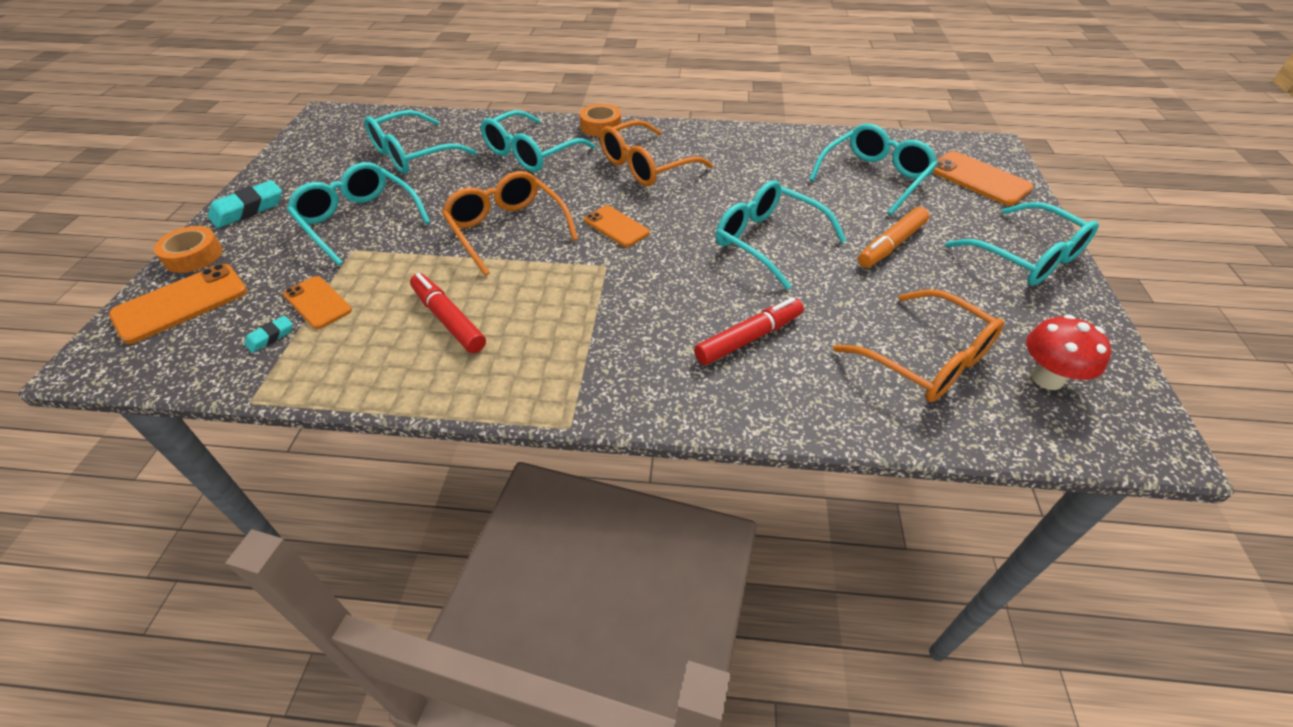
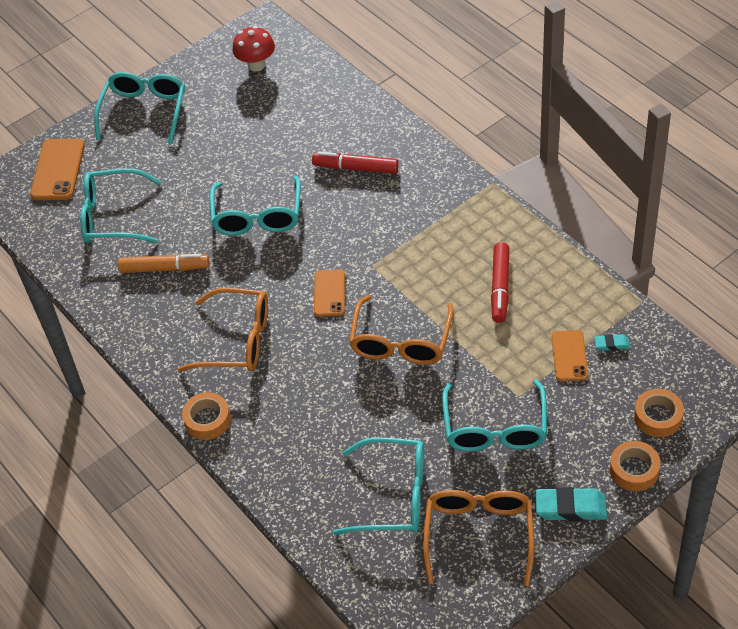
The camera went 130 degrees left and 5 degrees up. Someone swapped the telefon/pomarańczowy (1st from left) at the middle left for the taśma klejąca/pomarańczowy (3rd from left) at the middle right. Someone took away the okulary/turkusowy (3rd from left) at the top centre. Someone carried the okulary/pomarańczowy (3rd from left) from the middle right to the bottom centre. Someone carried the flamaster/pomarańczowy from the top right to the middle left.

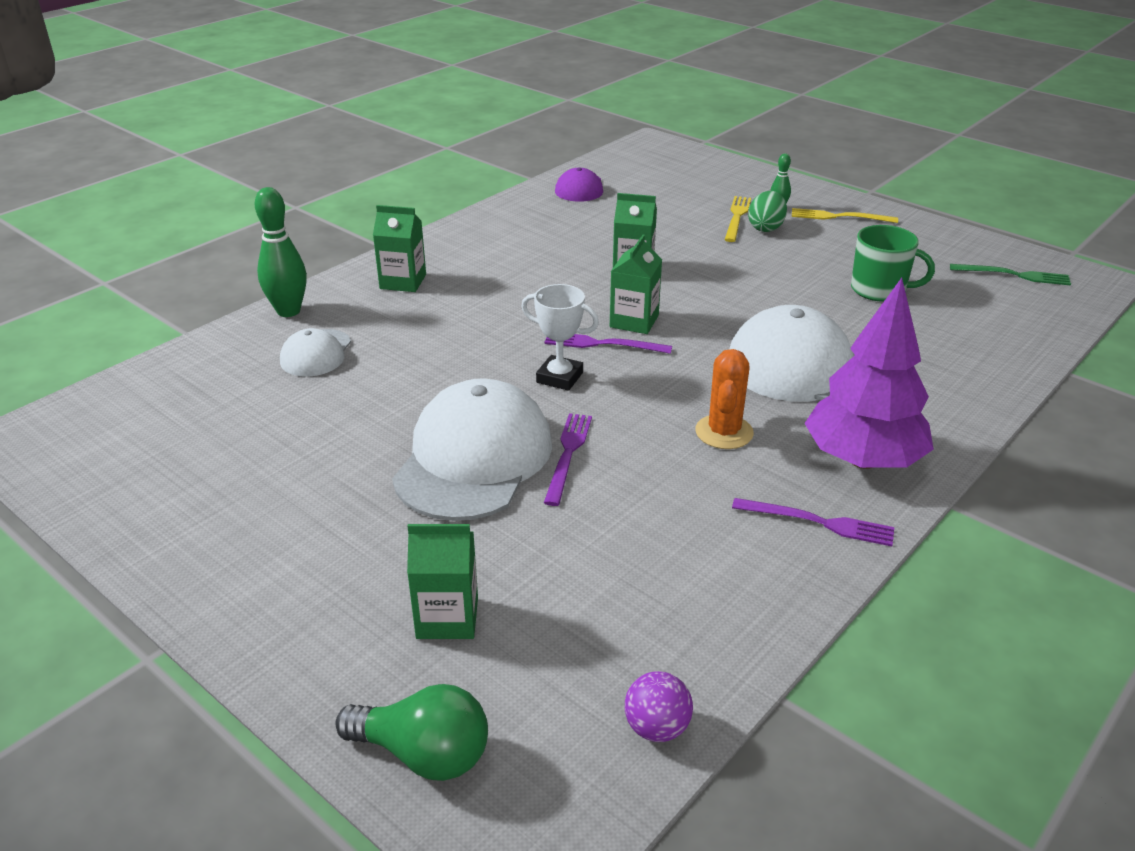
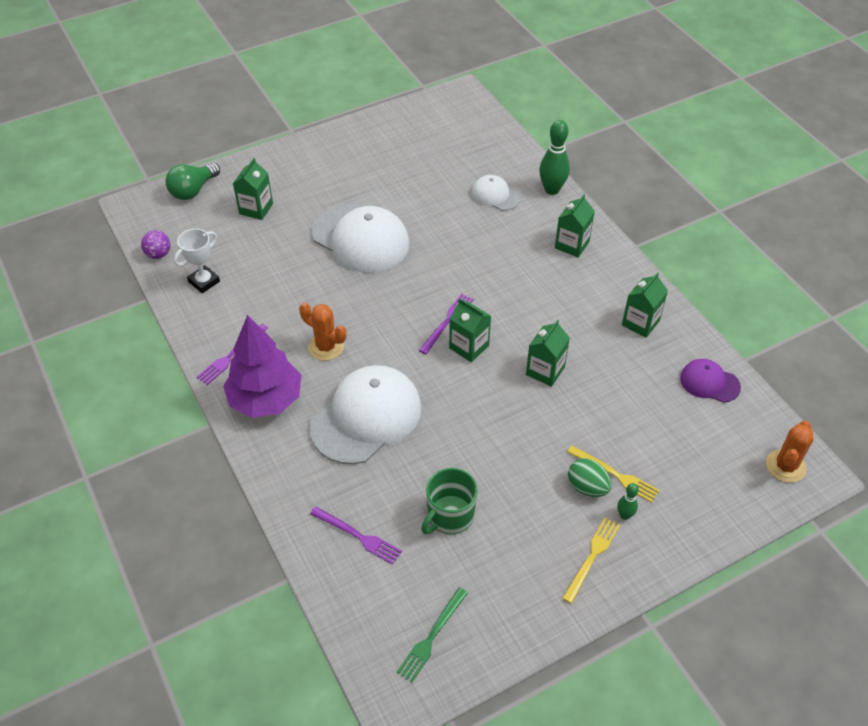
The camera went 110 degrees right and 15 degrees up. Someone carried the puchar/biały from the centre to the middle left. Someone carried the widelec/fioletowy (1st from left in the first image) from the centre to the bottom centre. Someone put down the karton mleka/zielony (5th from left) at the middle right. Someone put down the kaktus/pomarańczowy (2nd from left) at the middle right.

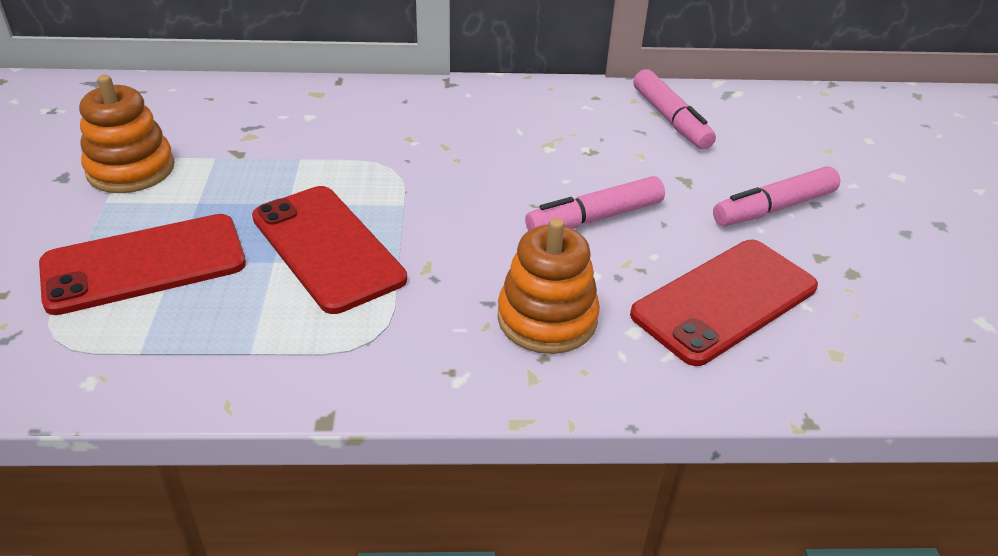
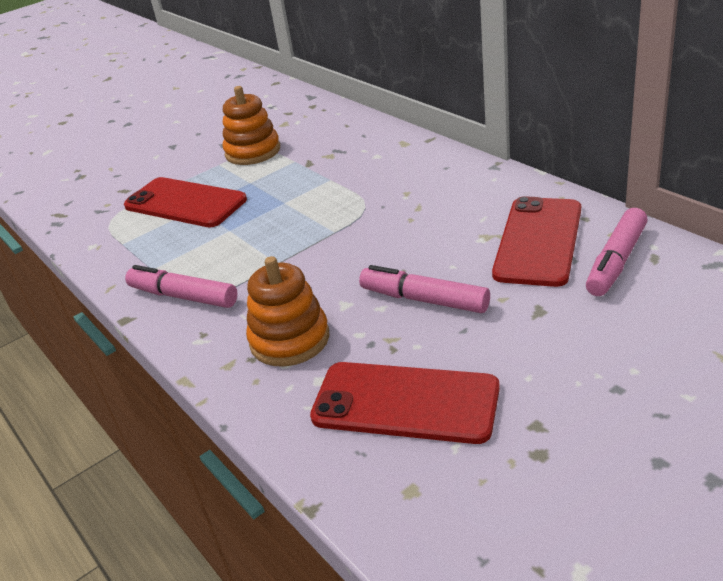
The camera went 60 degrees right and 5 degrees down. Someone carried the telefon/czerwony (2nd from left in the first image) from the middle left to the middle right. Someone carried the flamaster/różowy (3rd from left in the first image) from the middle right to the middle left.

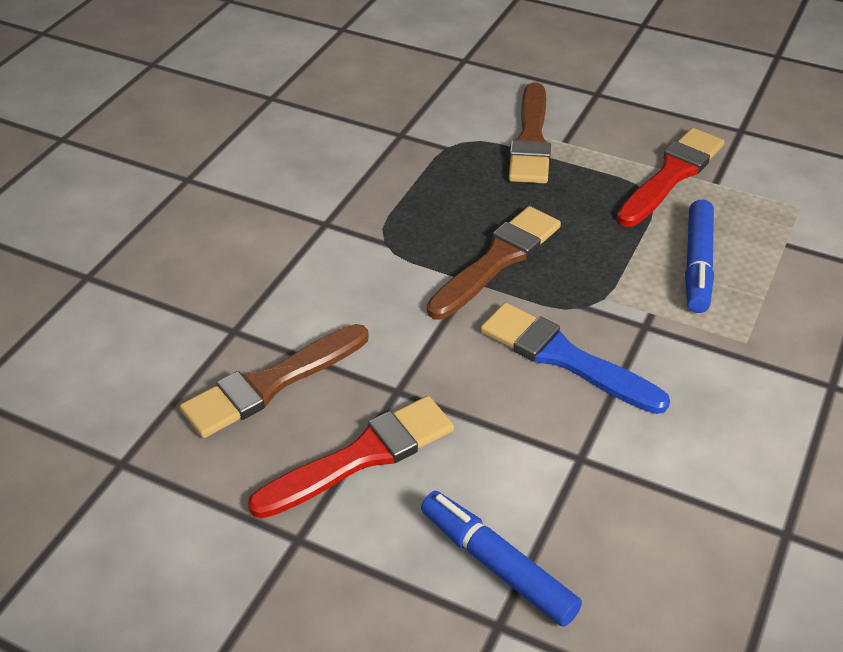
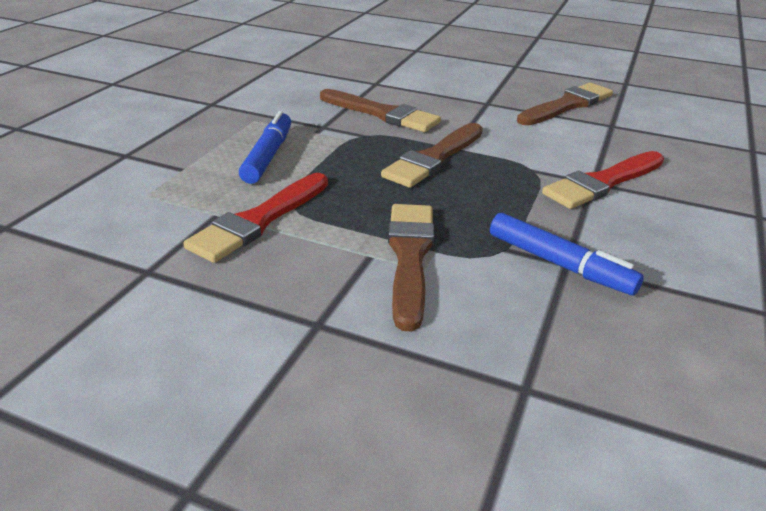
The camera went 175 degrees right and 10 degrees down. Someone carried the pędzel/czerwony (1st from left in the first image) from the bottom centre to the middle right. Someone carried the flamaster/niebieski (1st from left in the first image) from the bottom centre to the middle right. Someone repainted the pędzel/niebieski at the middle right, which became the pędzel/brązowy (1st from left) at the top centre.

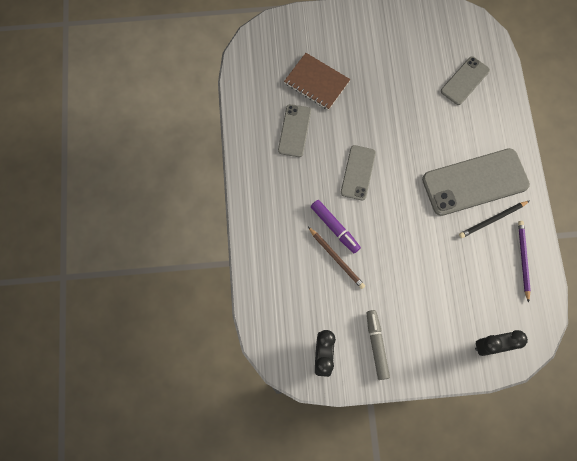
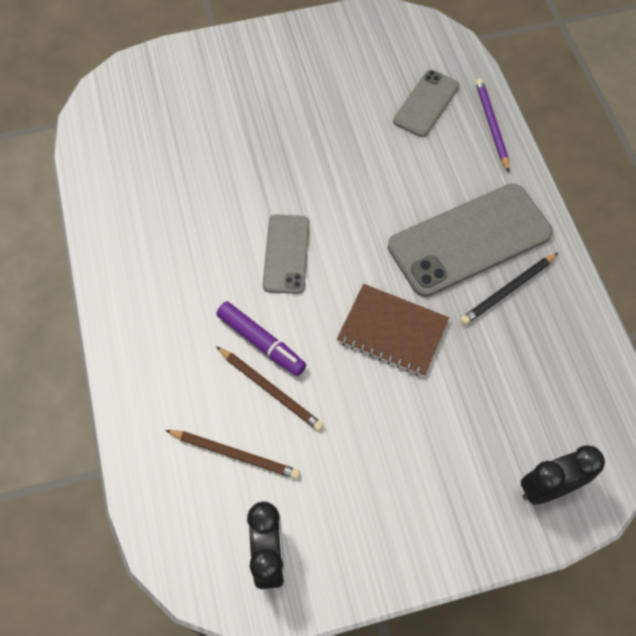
The camera went 10 degrees left and 10 degrees down. Someone took away the telefon/szary (1st from left) at the top centre. Someone carried the zeszyt/brązowy from the top centre to the centre. Someone took away the flamaster/szary at the bottom centre. Someone carried the ołówek/fioletowy from the middle right to the top right. Someone put down the ołówek/brązowy (1st from left) at the bottom centre.

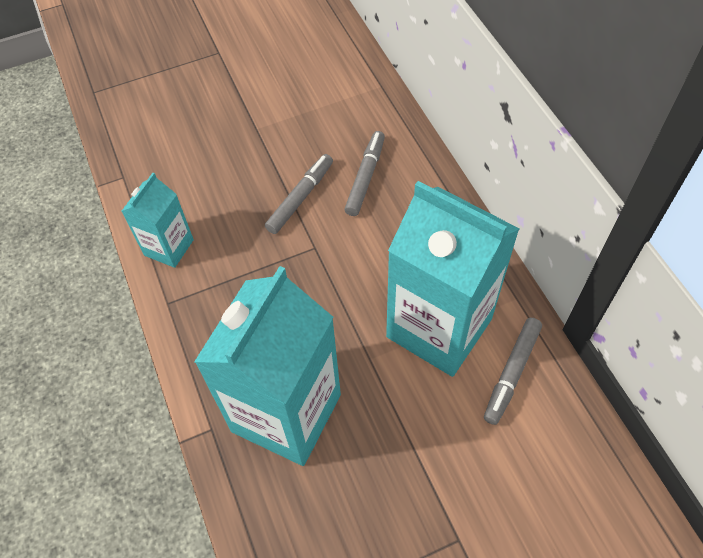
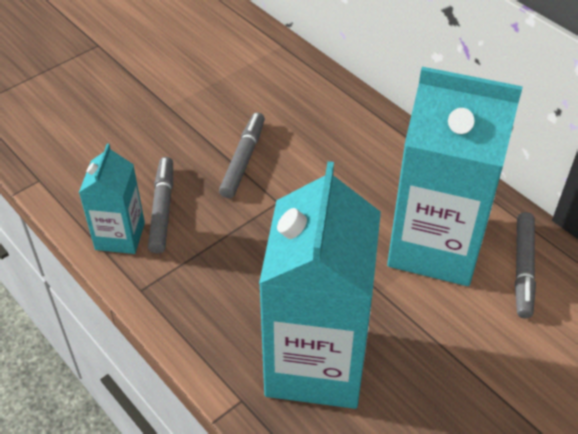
The camera went 20 degrees left and 10 degrees down. Someone carried the flamaster/szary (2nd from left in the first image) from the top centre to the middle left.

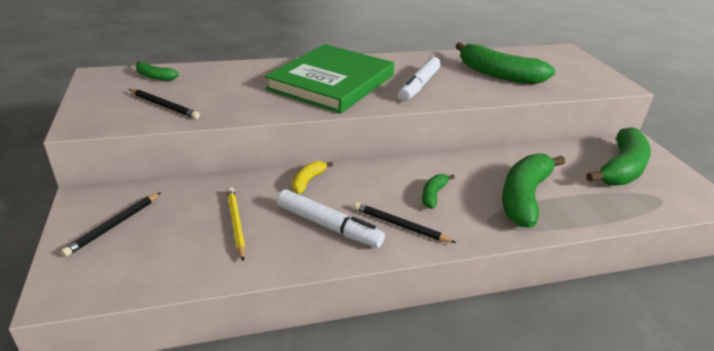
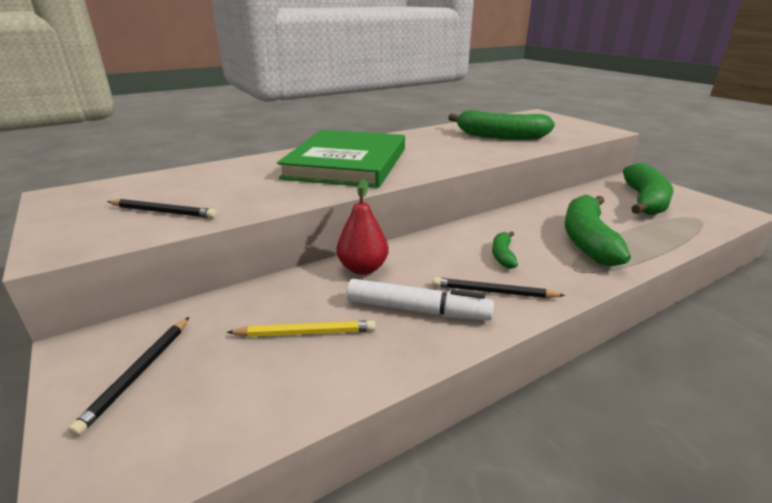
The camera went 15 degrees left and 5 degrees down. Someone took away the banan/zielony (1st from left) at the top left. Someone rotated the ołówek/żółty at the middle left by 120 degrees clockwise. Someone swapped the banan/żółty at the centre for the gruszka/czerwony at the centre. Someone took away the flamaster/biały (2nd from left) at the top centre.

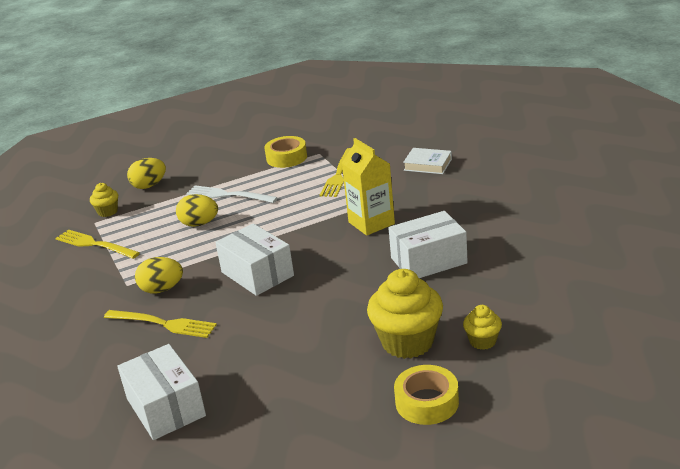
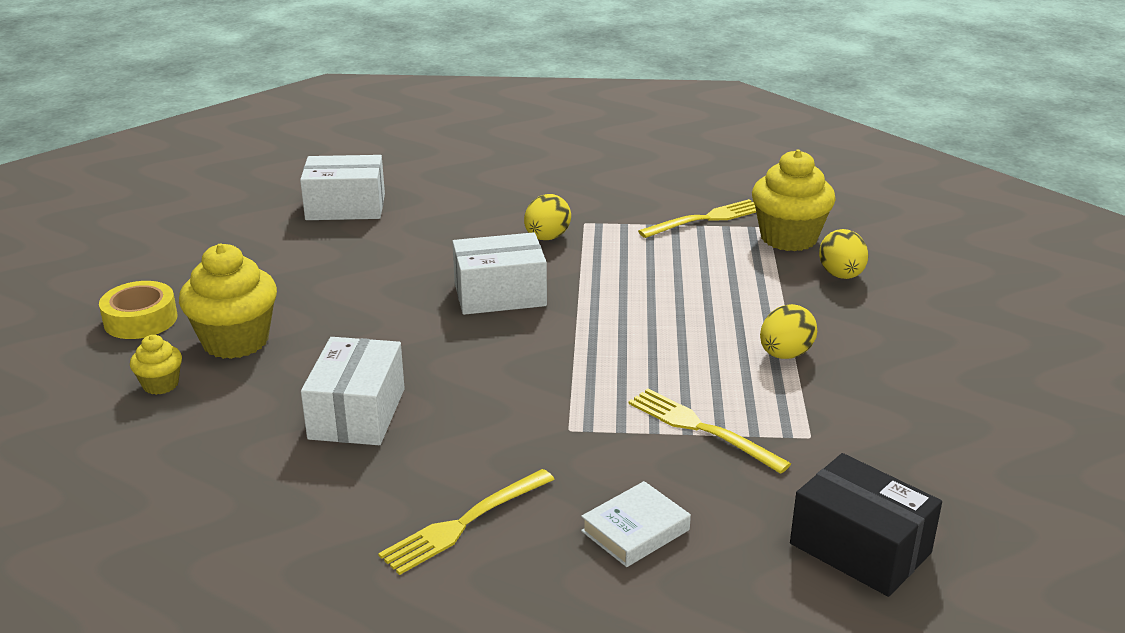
The camera went 115 degrees right and 0 degrees up. Someone scaled the muffinka/żółty (1st from left in the first image) at the middle left by 1.98. Someone carried the widelec/żółty (2nd from left in the first image) from the bottom left to the bottom centre. Someone carried the jajko/żółty (3rd from left in the first image) from the middle left to the middle right. Someone took away the widelec/biały at the centre. Someone took away the taśma klejąca/żółty (1st from left) at the top centre. Someone took away the karton mleka/żółty at the centre. Someone put down the pudełko/czarny at the bottom right.

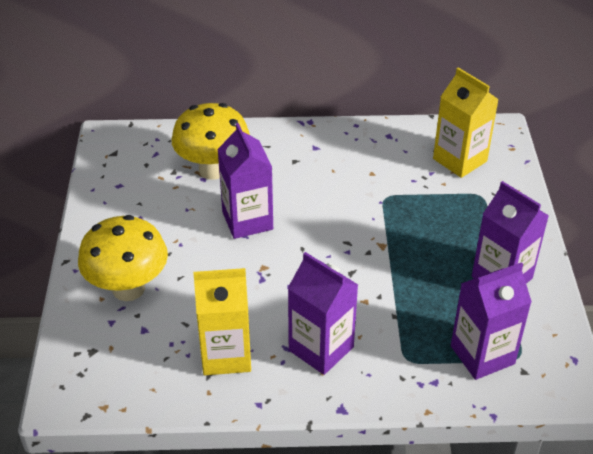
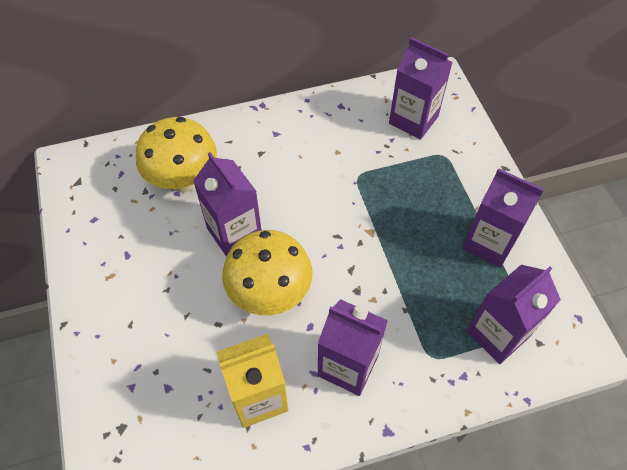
The camera went 15 degrees left and 15 degrees up. Someone carried the grzyb/żółty (1st from left in the first image) from the middle left to the centre. Someone repainted the karton mleka/żółty (2nd from left) at the top right, which became the karton mleka/fioletowy (3rd from left) at the top right.

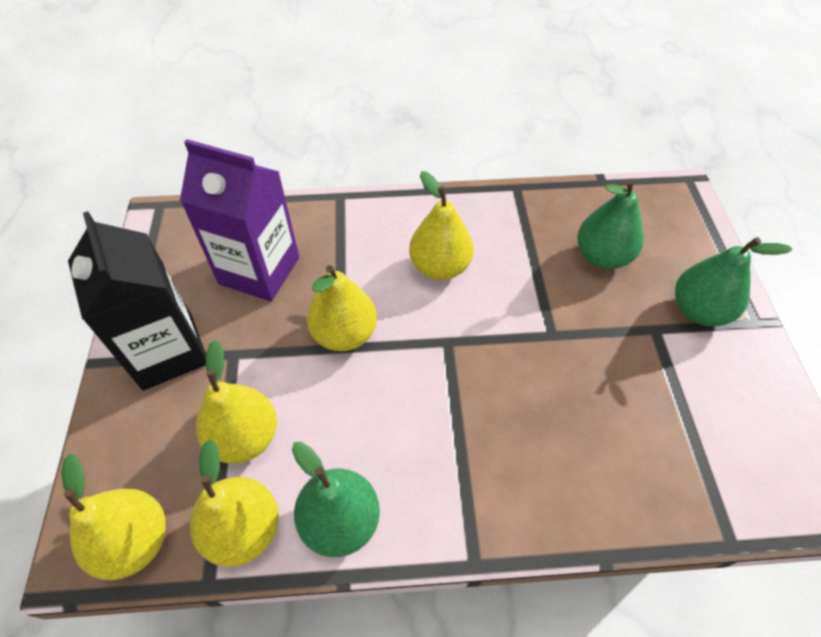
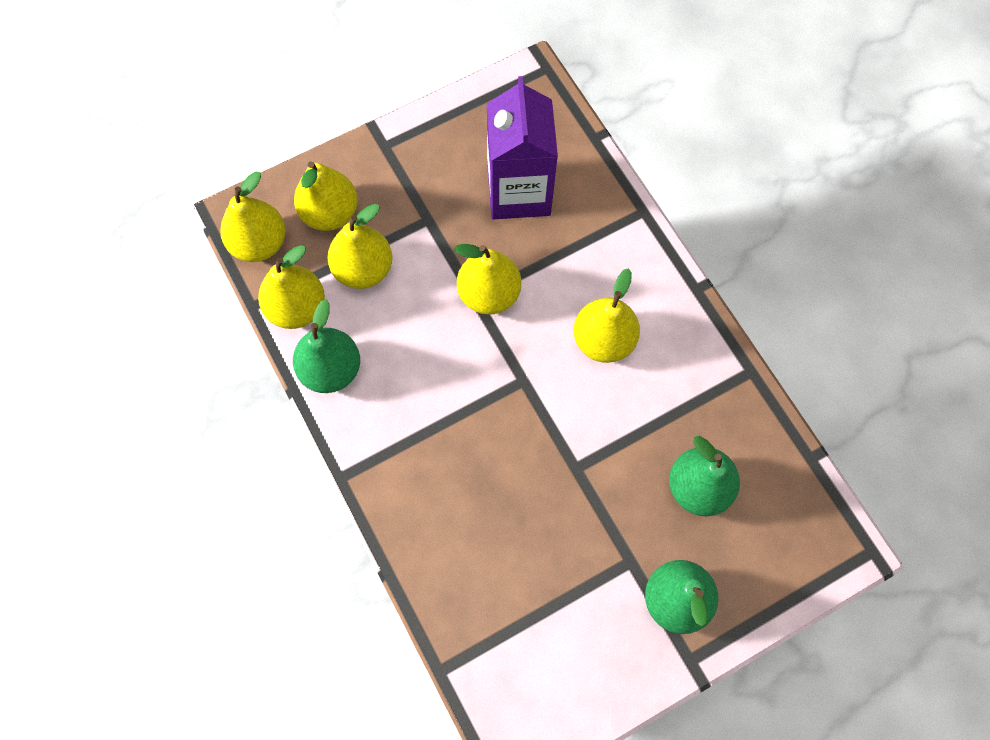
The camera went 65 degrees right and 15 degrees up. Someone took away the karton mleka/czarny at the middle left. Someone put down the gruszka/żółty (3rd from left) at the top left.

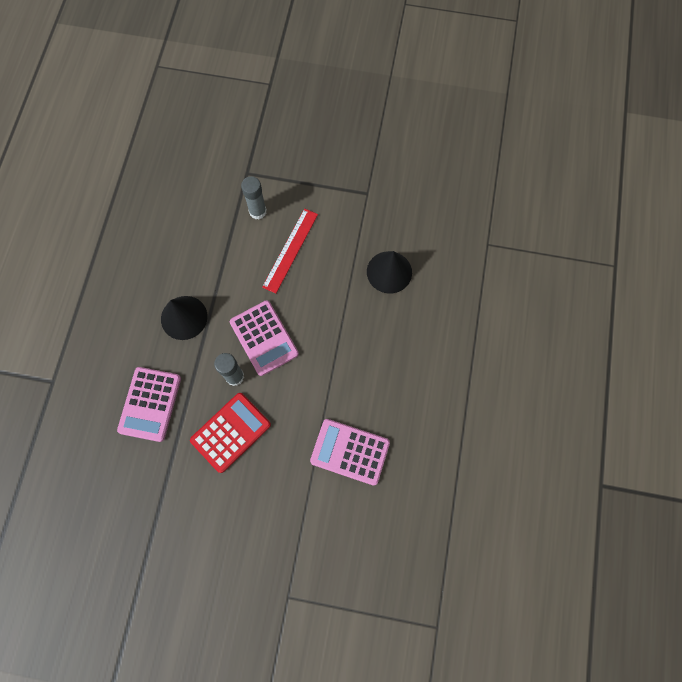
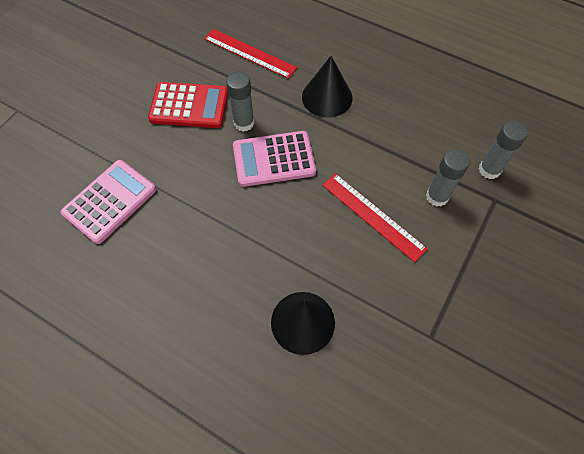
The camera went 110 degrees right and 10 degrees down. Someone swapped the kalkulator/różowy (1st from left) at the middle left for the linijka/czerwony (1st from left) at the top centre. Someone rotated the kalkulator/czerwony at the centre by 60 degrees counterclockwise. Someone put down the klej w sztyfcie/szary (3rd from left) at the top right.

